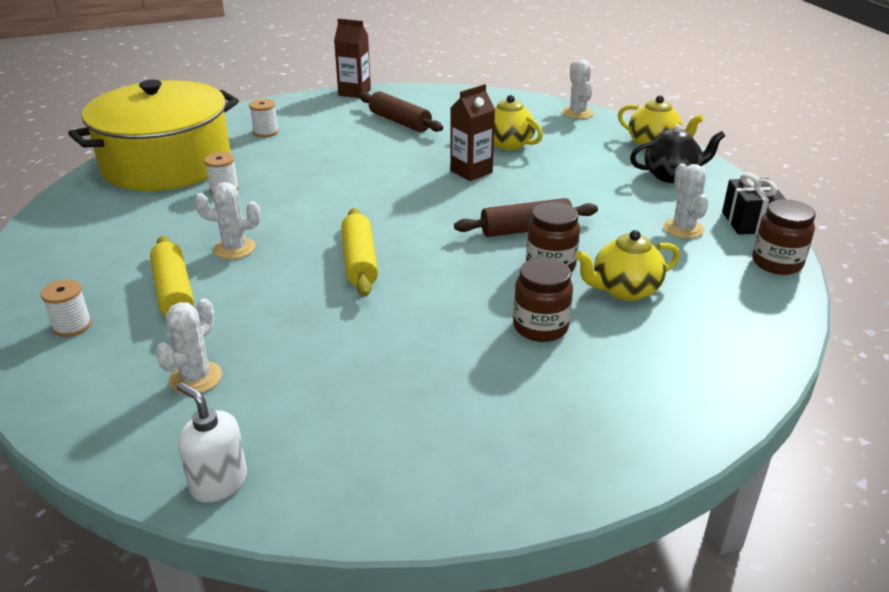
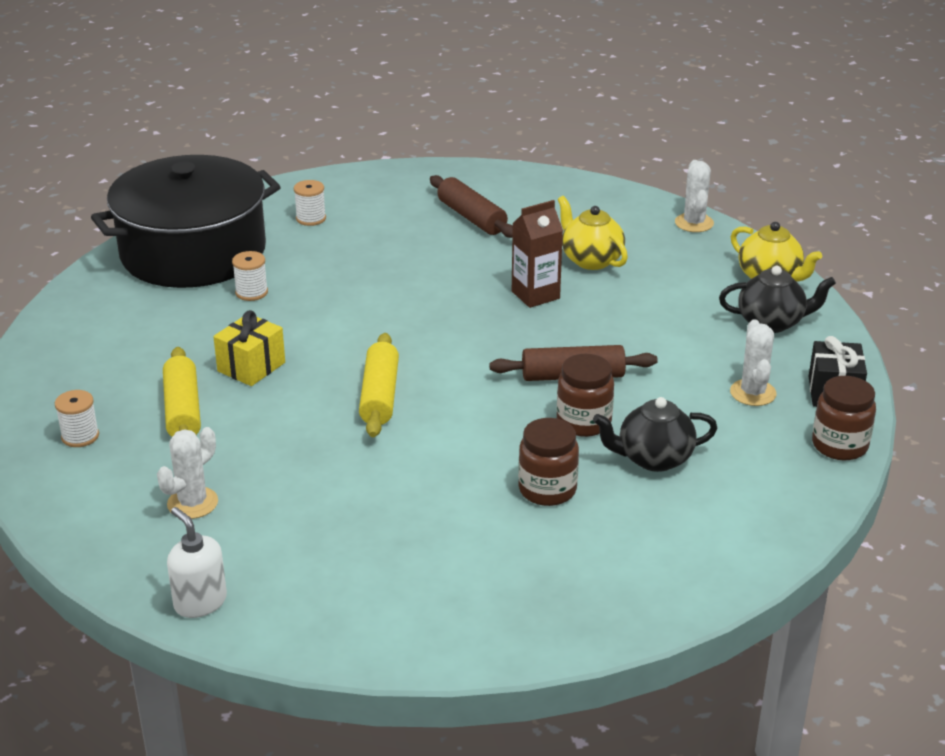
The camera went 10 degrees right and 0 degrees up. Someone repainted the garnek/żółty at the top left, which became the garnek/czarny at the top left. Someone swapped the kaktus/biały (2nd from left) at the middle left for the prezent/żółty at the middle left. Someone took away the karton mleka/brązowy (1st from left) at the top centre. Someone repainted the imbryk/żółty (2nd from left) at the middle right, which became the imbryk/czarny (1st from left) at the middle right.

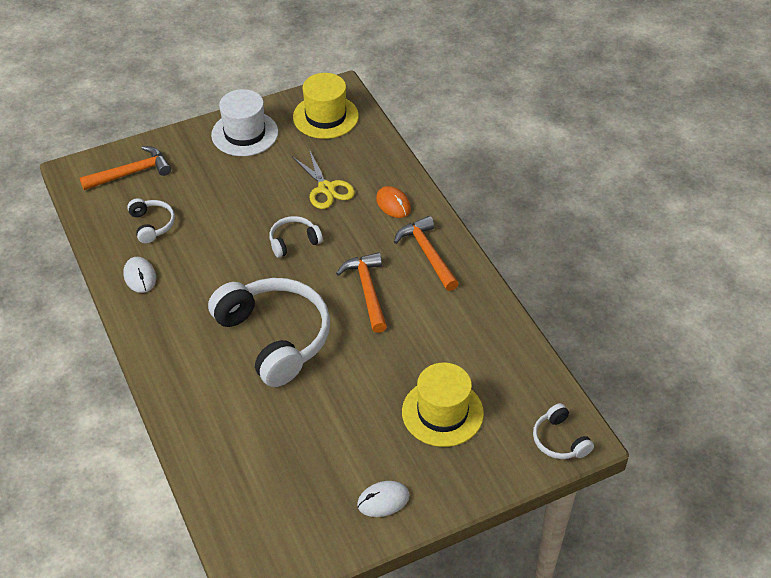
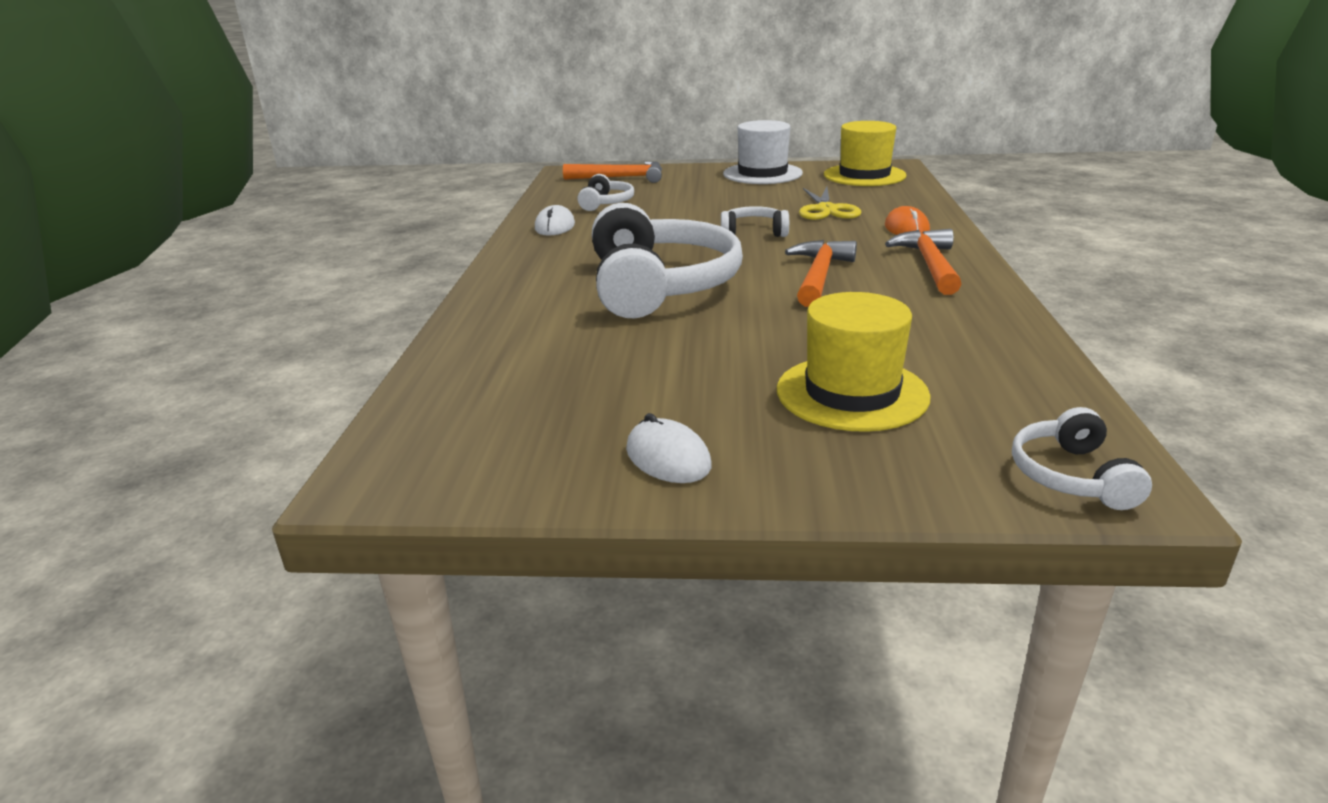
The camera went 30 degrees right and 20 degrees down. Someone rotated the myszka/biały (2nd from left) at the bottom centre by 45 degrees clockwise.

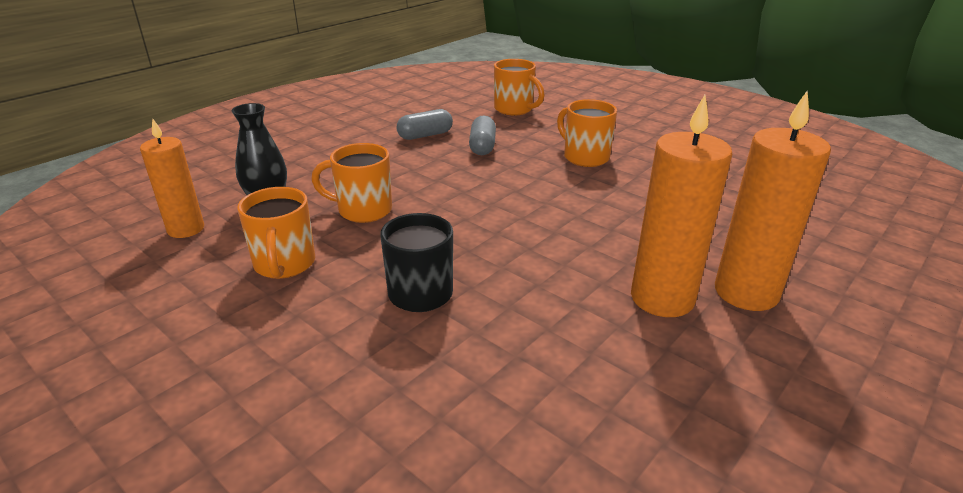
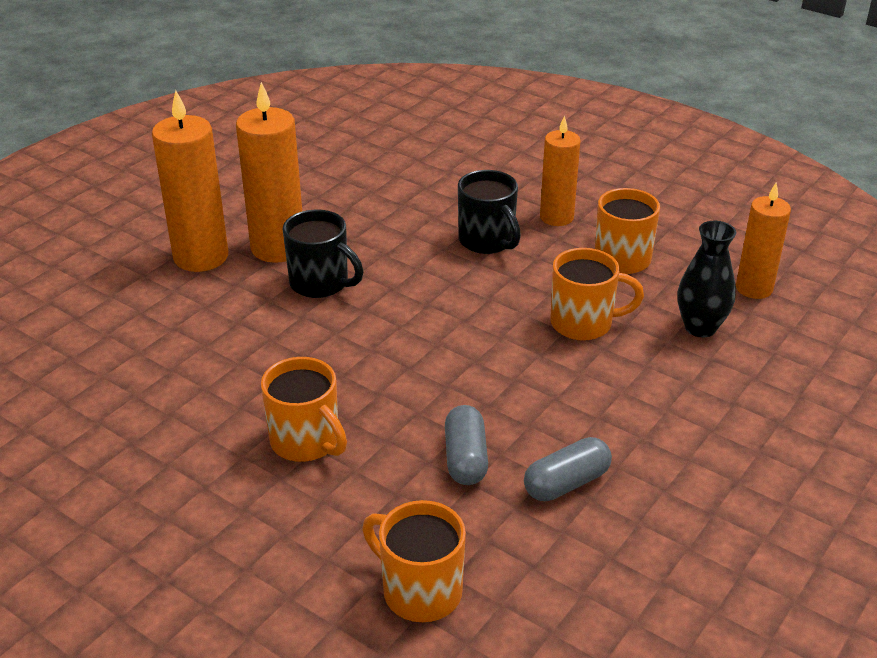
The camera went 175 degrees right and 5 degrees up. Someone put down the kubek/czarny (1st from left) at the centre. Someone put down the świeca/pomarańczowy (3rd from left) at the top centre.

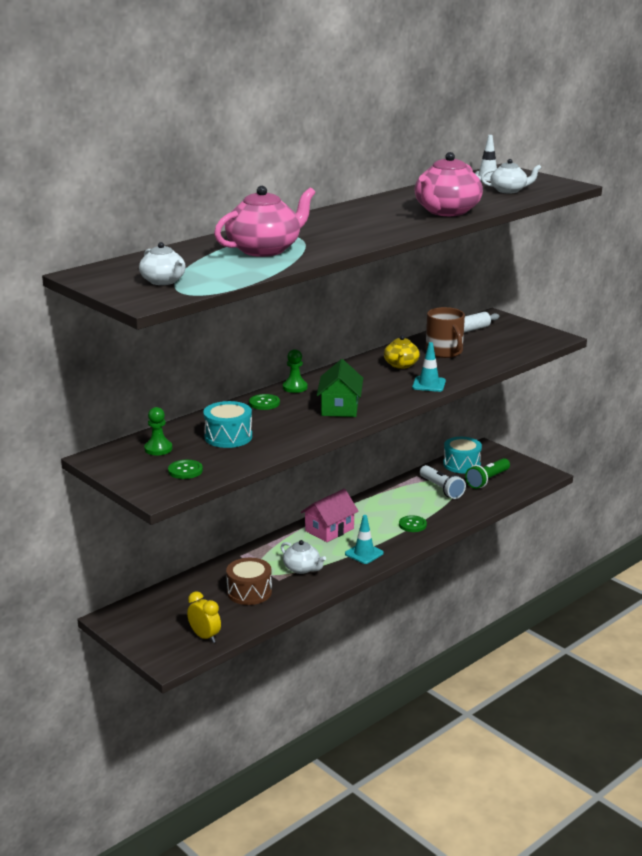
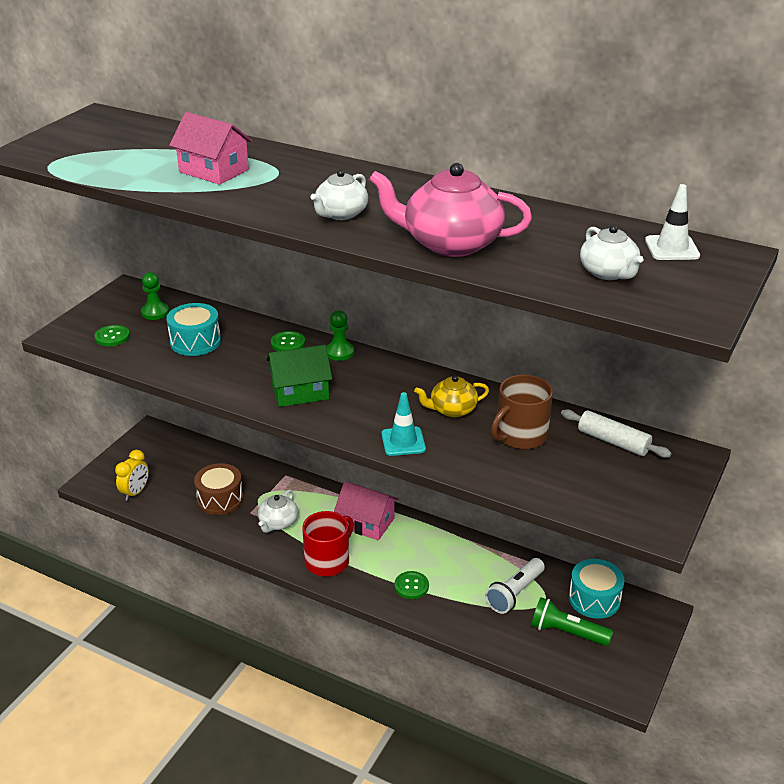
The camera went 70 degrees right and 10 degrees up. Someone carried the imbryk/biały (1st from left in the first image) from the top left to the top centre. Someone swapped the imbryk/różowy (1st from left) at the top centre for the domek/różowy (1st from left) at the top left. Someone swapped the pachołek/turkusowy (1st from left) at the centre for the kubek/czerwony at the bottom centre.

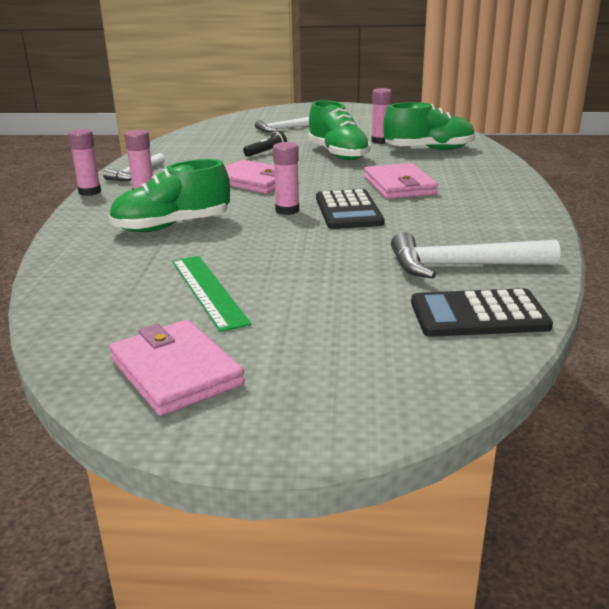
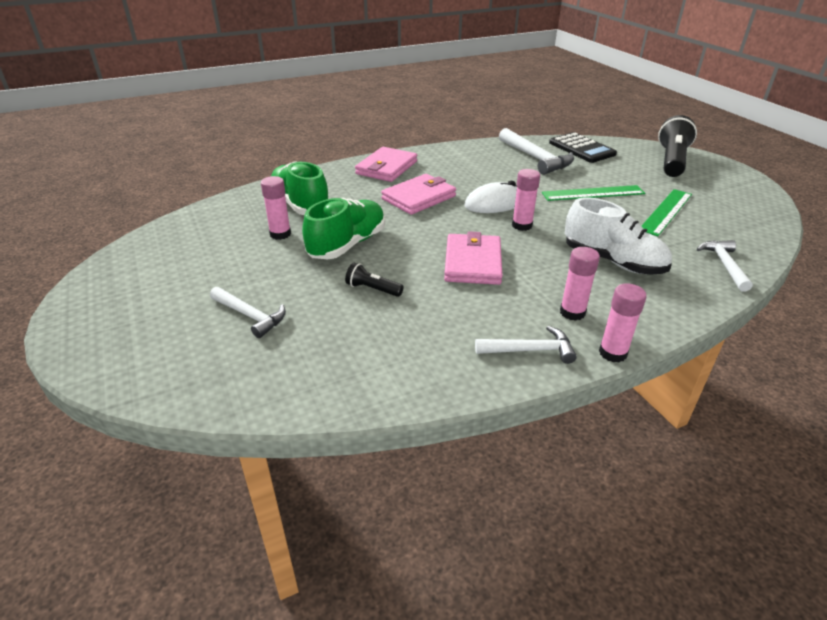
The camera went 120 degrees left and 10 degrees up. Someone repainted the but/zielony (1st from left) at the top left, which became the but/biały at the middle right. Someone carried the portfel/różowy (1st from left) from the middle left to the top centre. Someone swapped the kalkulator/czarny (1st from left) at the centre for the myszka/biały at the top centre. Someone put down the linijka/zielony (1st from left) at the top right. Someone put down the latarka/czarny (2nd from left) at the top right. Someone put down the młotek/biały (4th from left) at the middle right.

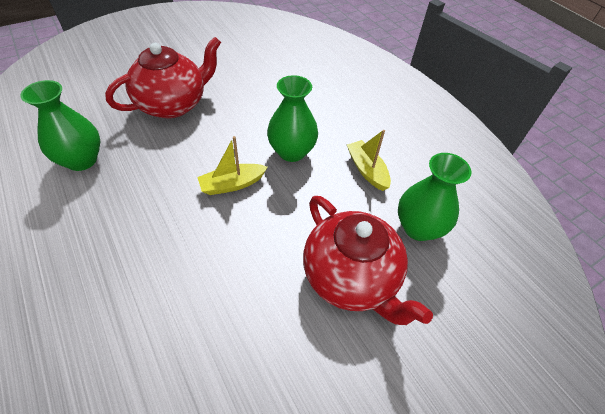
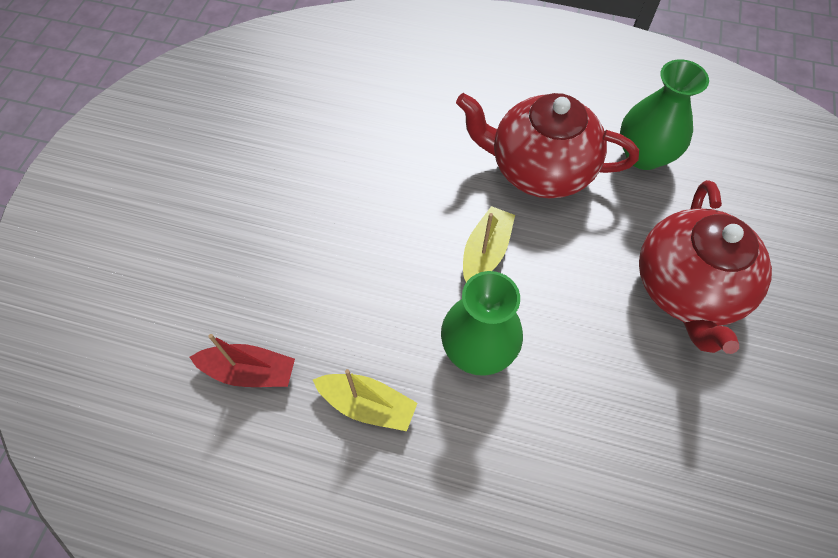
The camera went 140 degrees right and 10 degrees up. Someone carried the imbryk/czerwony (2nd from left in the first image) from the centre to the top centre. Someone swapped the wazon/zielony (3rd from left) at the middle right for the łódka/czerwony at the middle left.

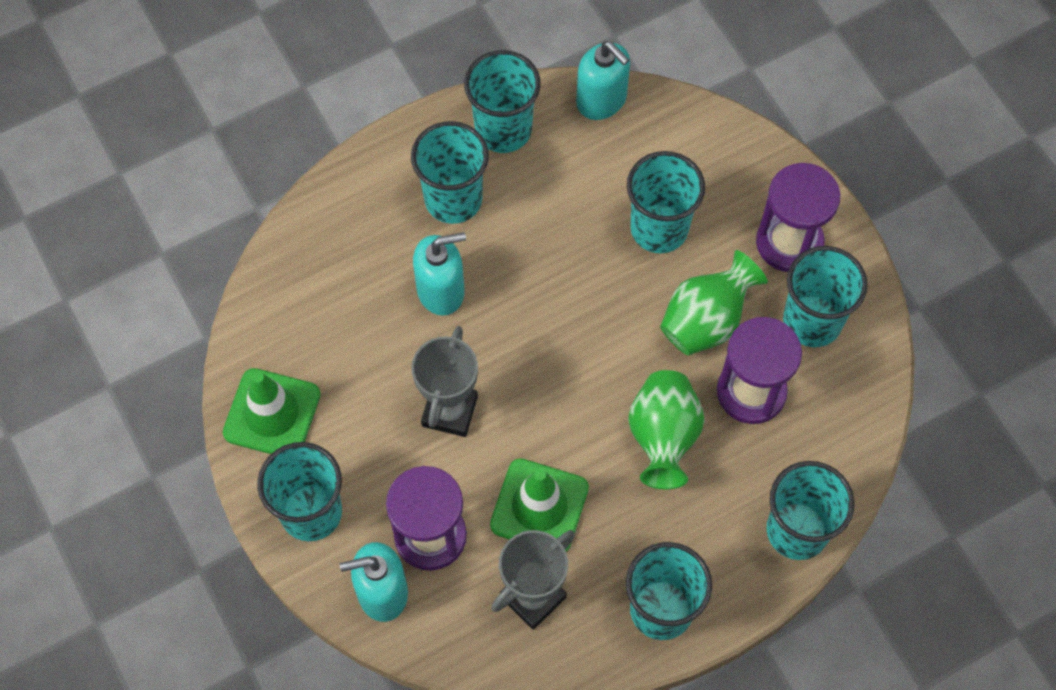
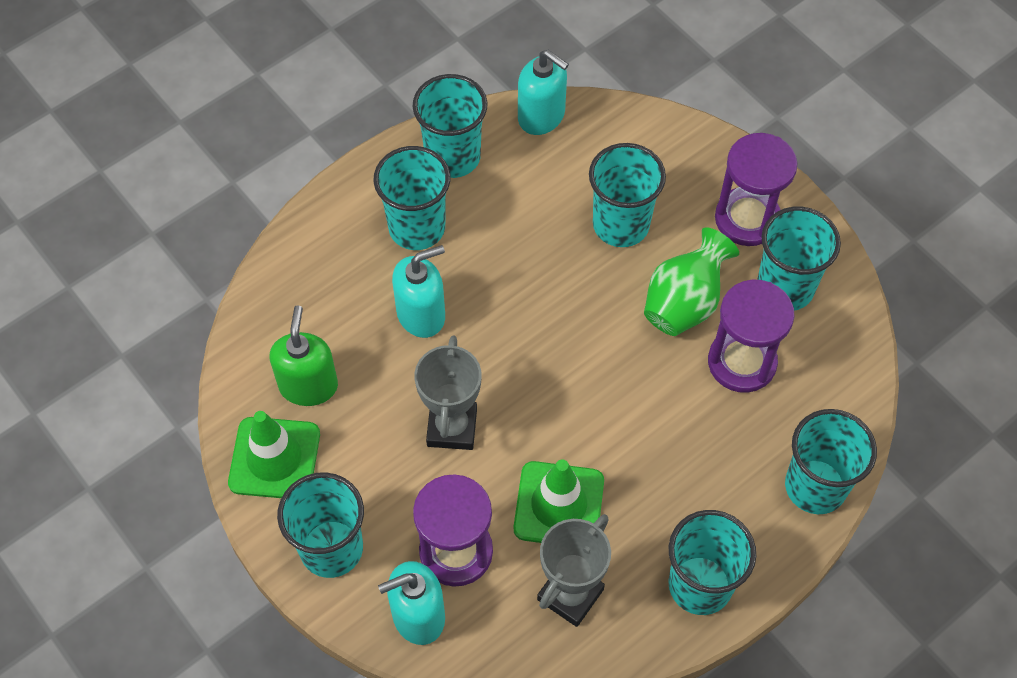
The camera went 10 degrees left and 5 degrees down. Someone took away the wazon/zielony (1st from left) at the centre. Someone put down the dozownik mydła/zielony at the middle left.

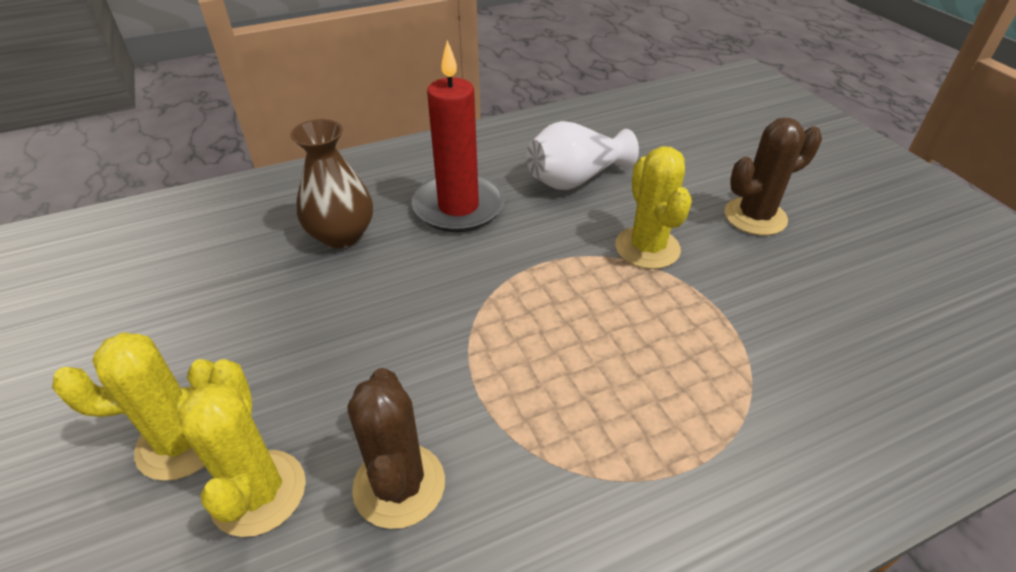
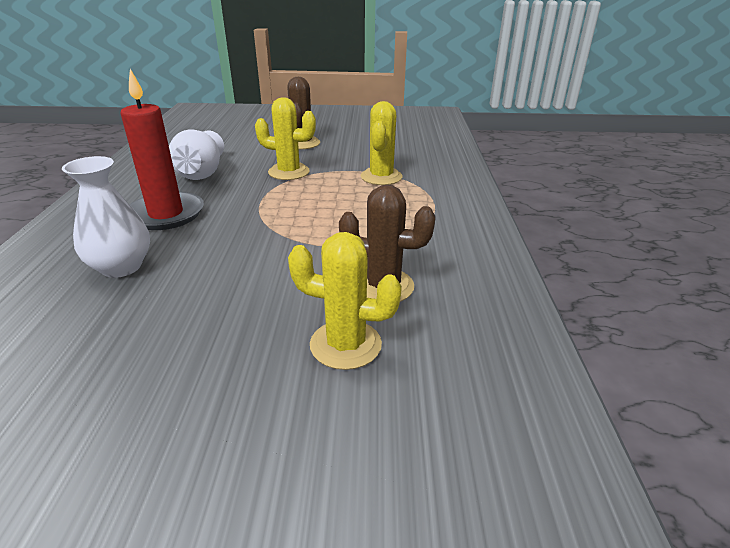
The camera went 65 degrees left and 10 degrees down. Someone carried the kaktus/żółty (1st from left in the first image) from the bottom left to the top centre. Someone repainted the wazon/brązowy at the top left, which became the wazon/biały (1st from left) at the middle left.

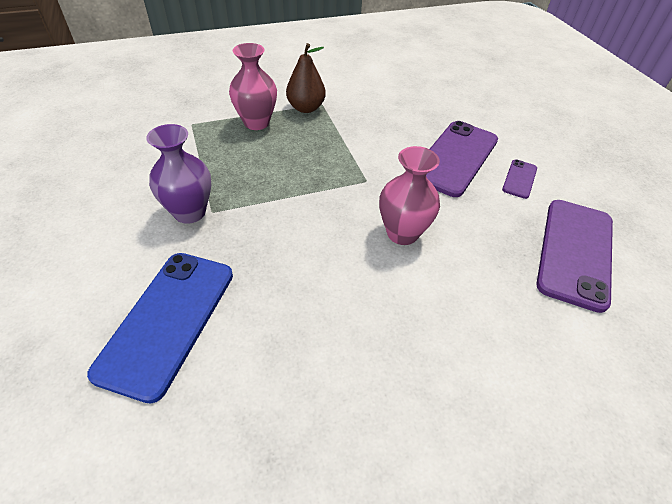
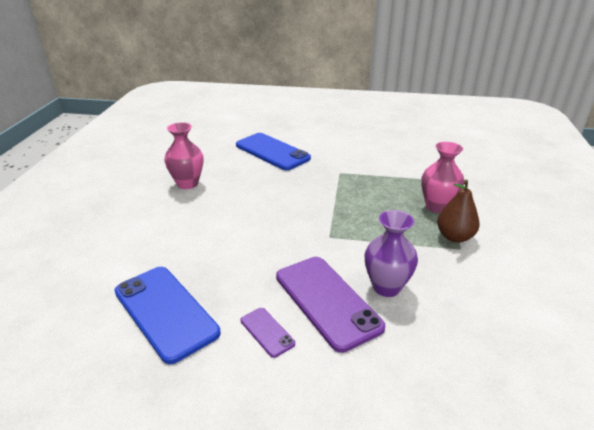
The camera went 120 degrees right and 15 degrees down. Someone carried the wazon/fioletowy from the middle left to the centre. Someone carried the wazon/różowy (2nd from left in the first image) from the centre to the middle left. Someone repainted the telefon/fioletowy (3rd from left) at the middle right, which became the telefon/niebieski (1st from left) at the bottom left.

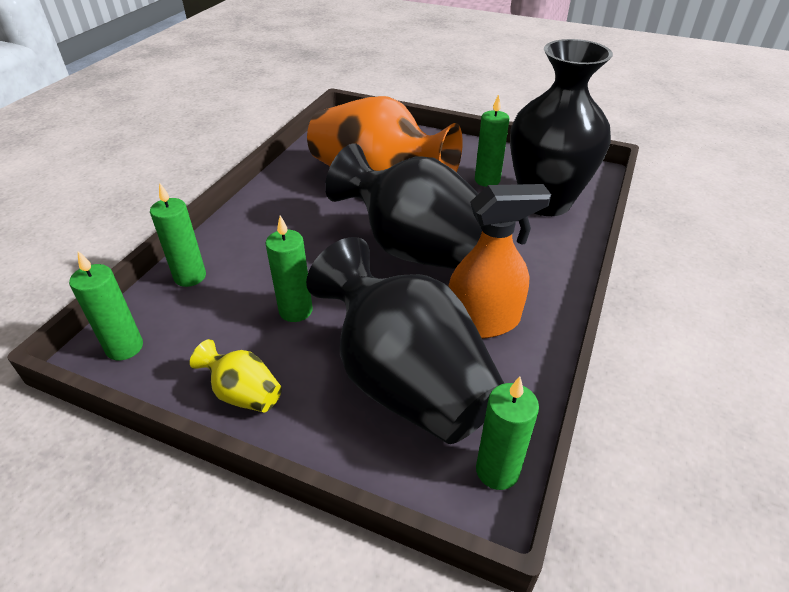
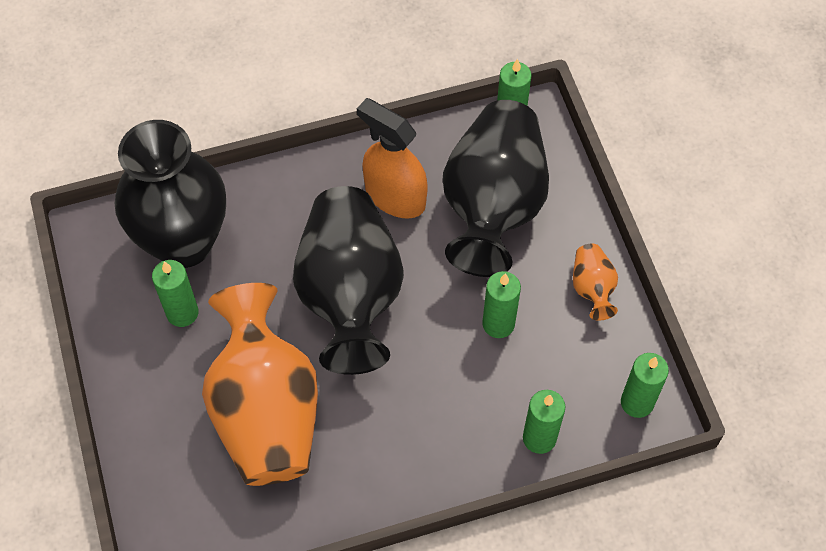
The camera went 130 degrees left and 20 degrees up. Someone repainted the wazon/żółty at the middle left, which became the wazon/pomarańczowy (2nd from left) at the middle right.

